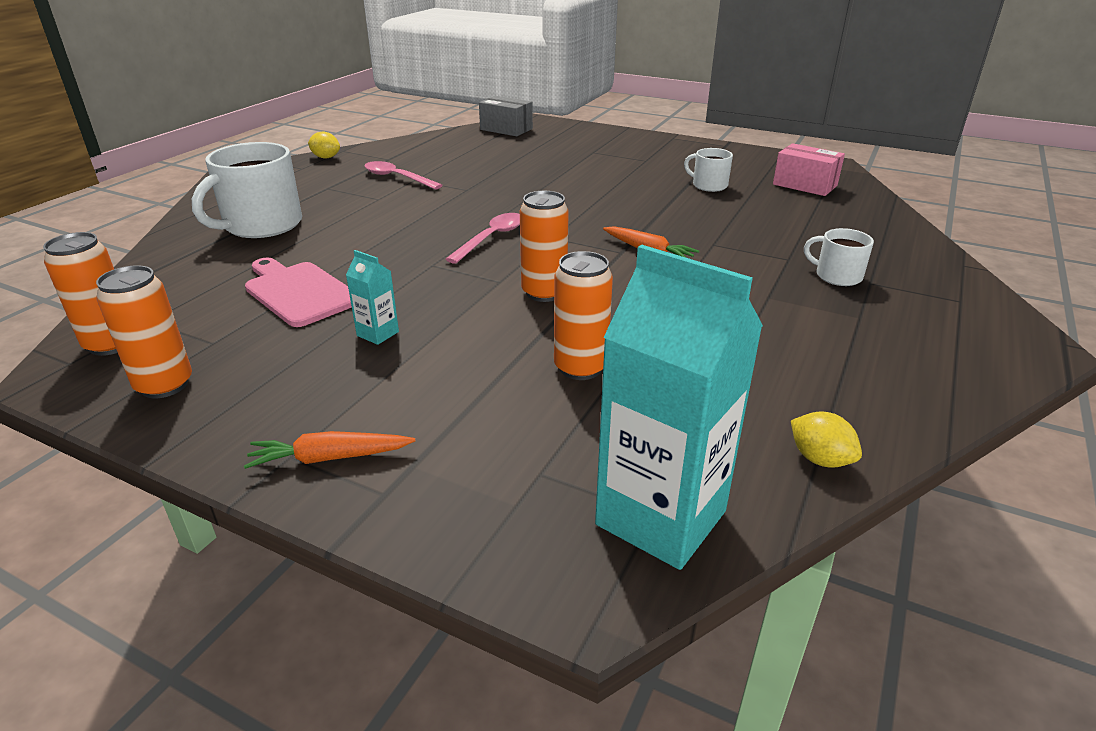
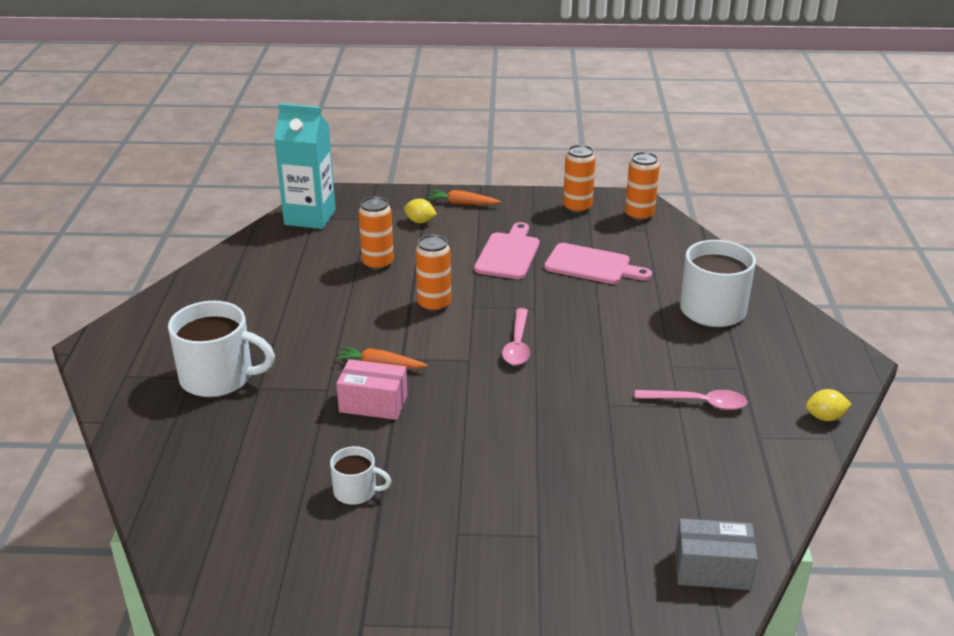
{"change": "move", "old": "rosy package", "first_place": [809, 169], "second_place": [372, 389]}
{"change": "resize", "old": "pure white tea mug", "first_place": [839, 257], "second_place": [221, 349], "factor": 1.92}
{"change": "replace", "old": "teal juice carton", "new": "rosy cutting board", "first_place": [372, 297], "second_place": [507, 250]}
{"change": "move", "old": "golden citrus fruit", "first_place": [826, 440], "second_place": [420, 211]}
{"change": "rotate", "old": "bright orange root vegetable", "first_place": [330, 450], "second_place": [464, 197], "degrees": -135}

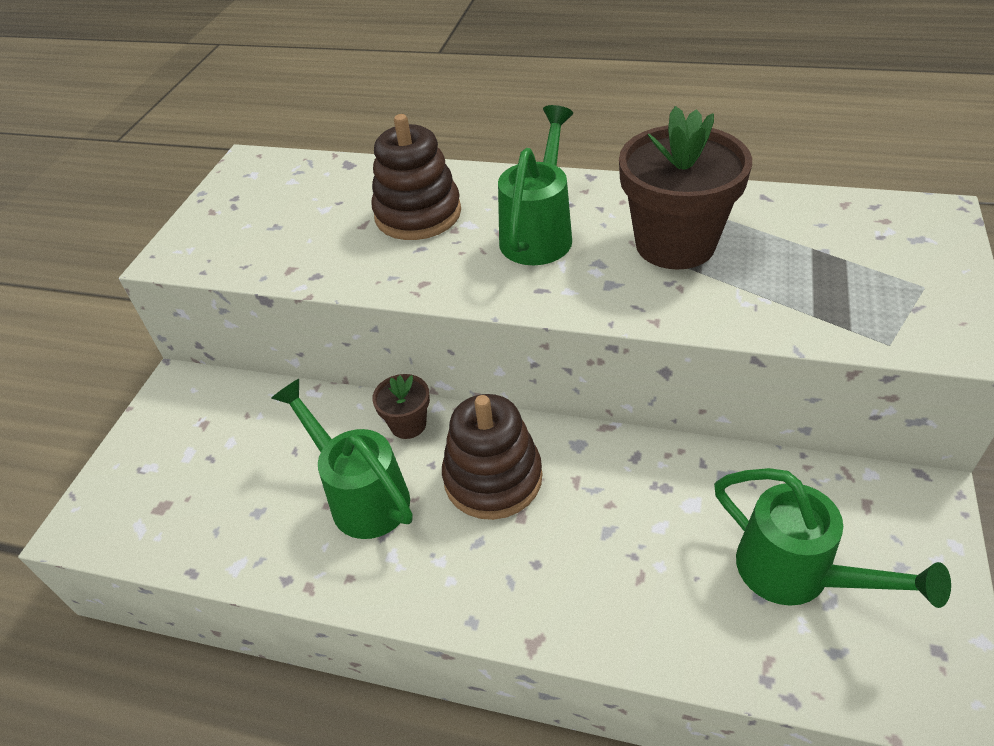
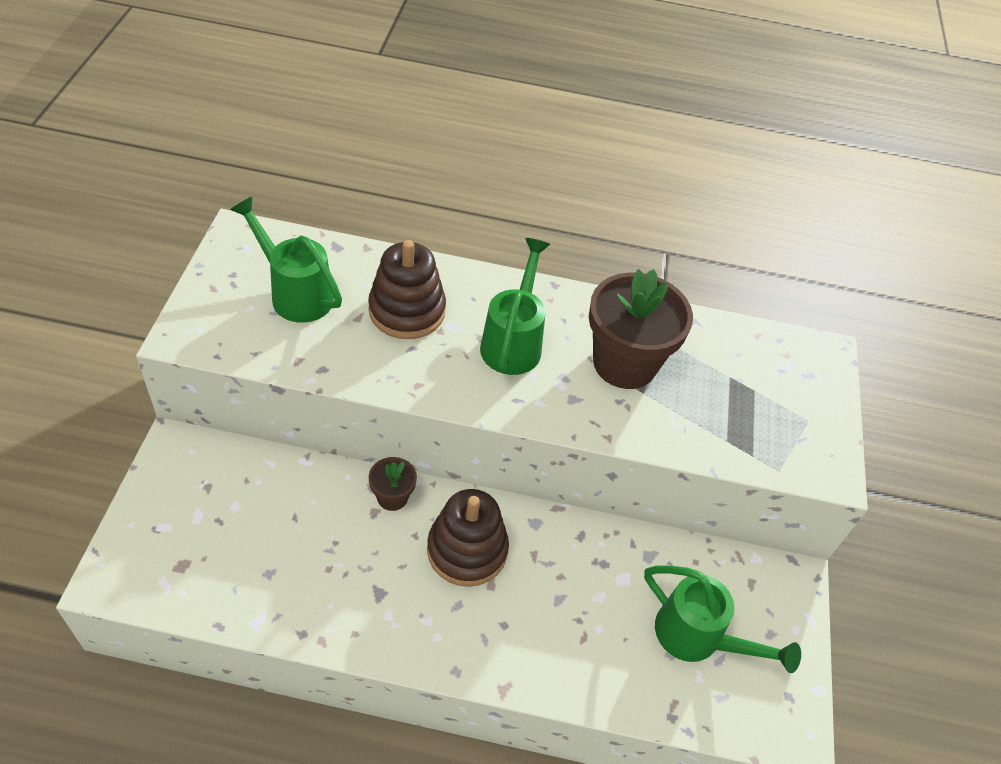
{"change": "move", "old": "emerald watering can", "first_place": [342, 459], "second_place": [286, 259]}

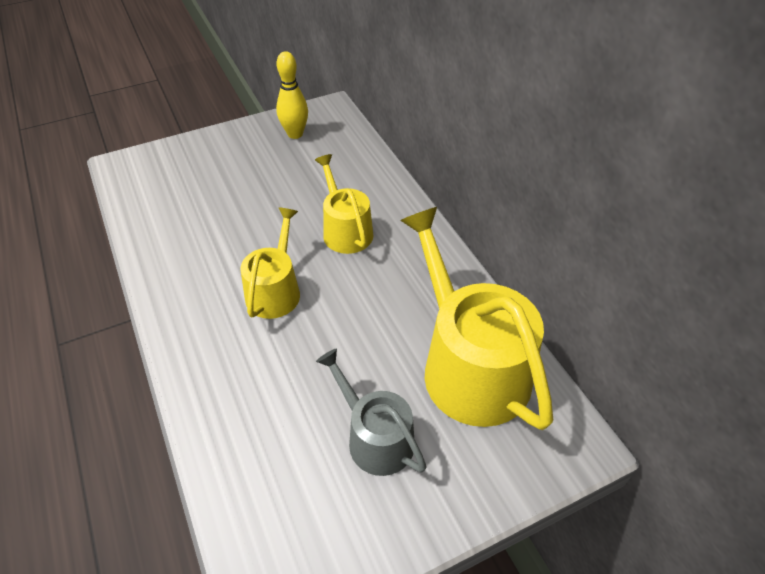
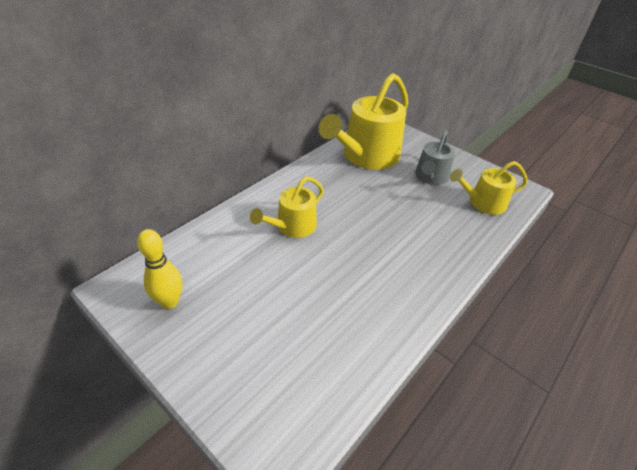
{"change": "move", "old": "golden watering can", "first_place": [270, 263], "second_place": [489, 188]}

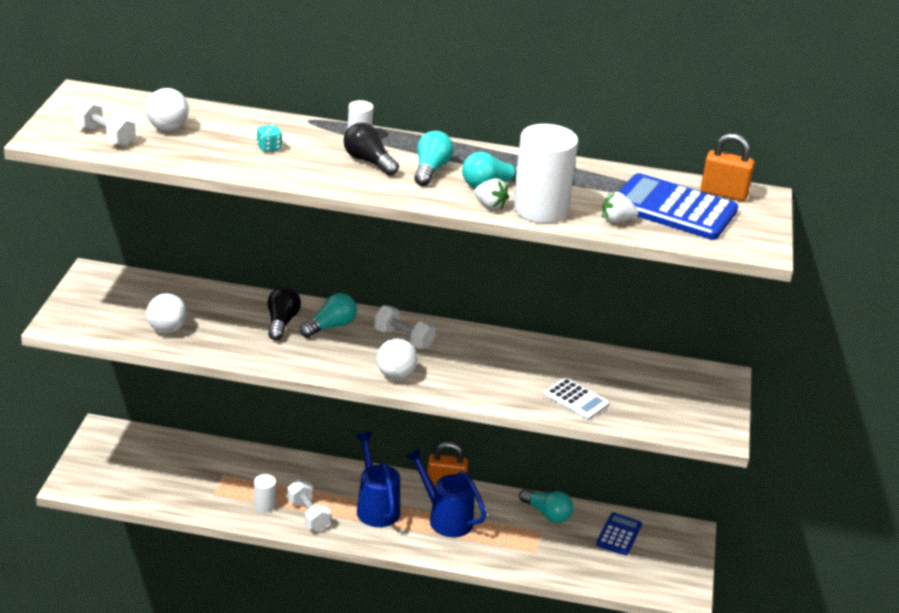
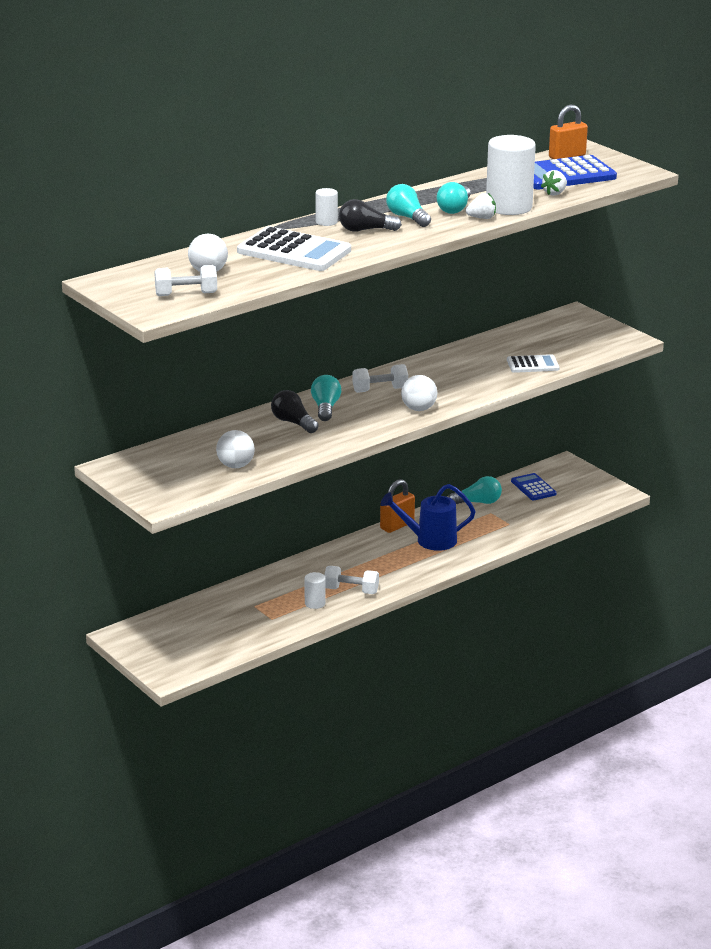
{"change": "replace", "old": "teal dice", "new": "pure white calculator", "first_place": [269, 138], "second_place": [294, 248]}
{"change": "delete", "old": "royal blue watering can", "first_place": [377, 479]}

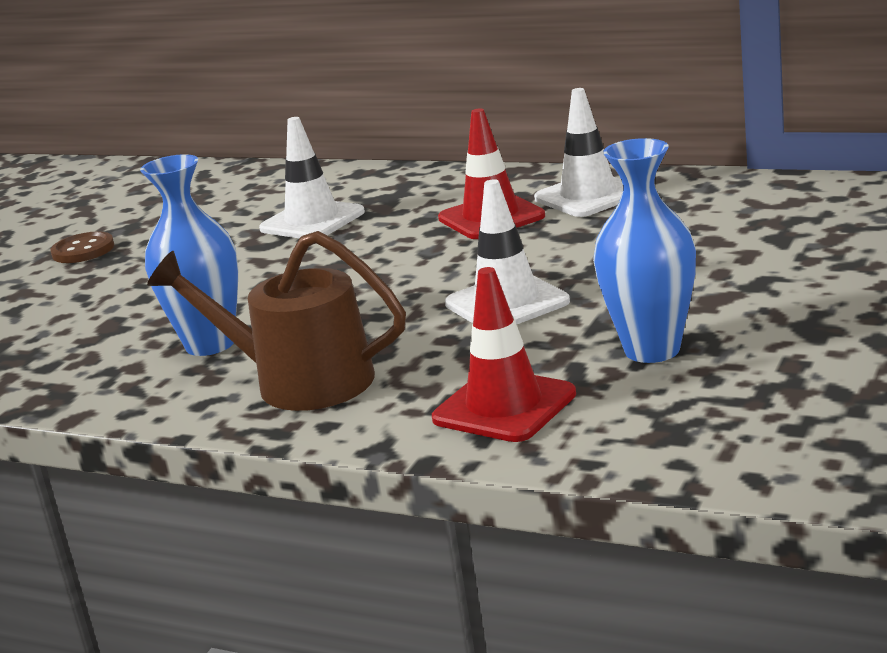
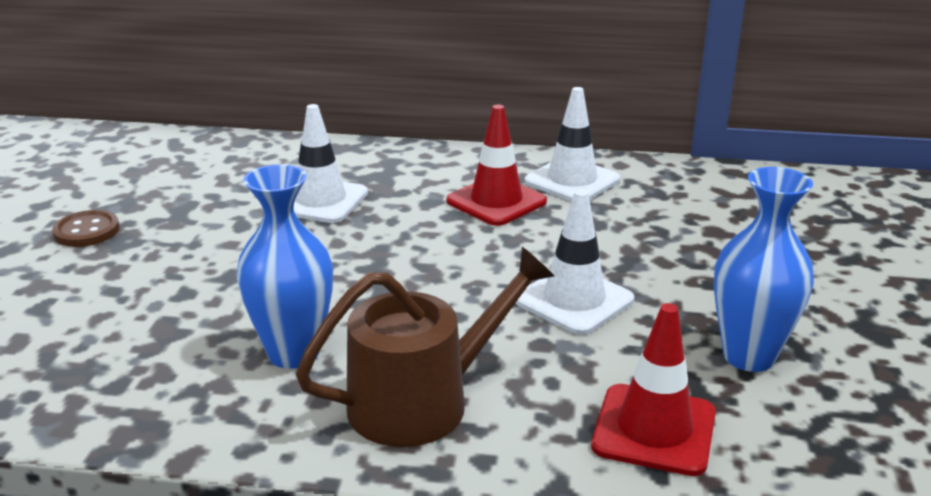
{"change": "rotate", "old": "russet watering can", "first_place": [276, 321], "second_place": [425, 347], "degrees": 150}

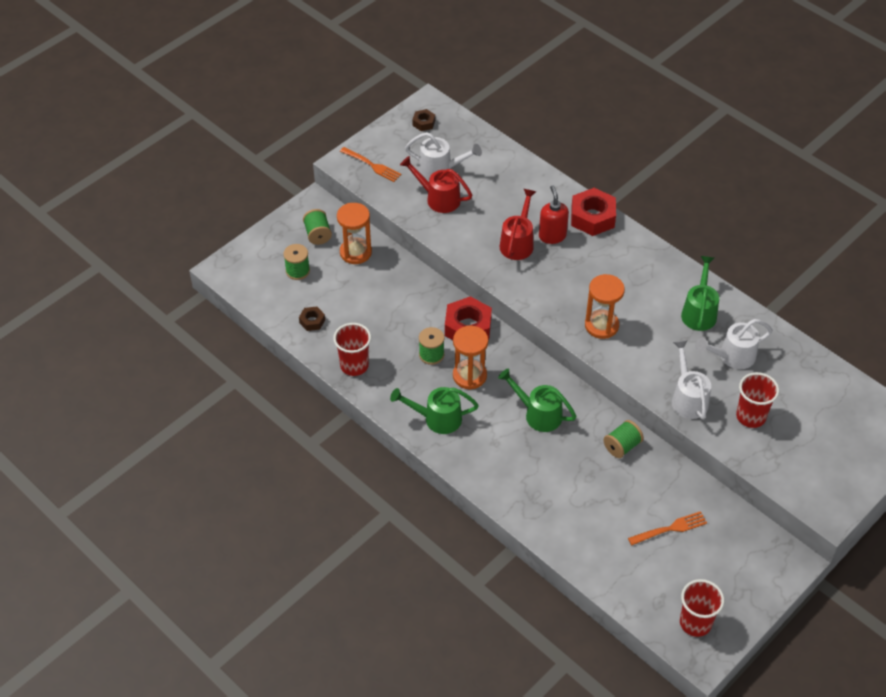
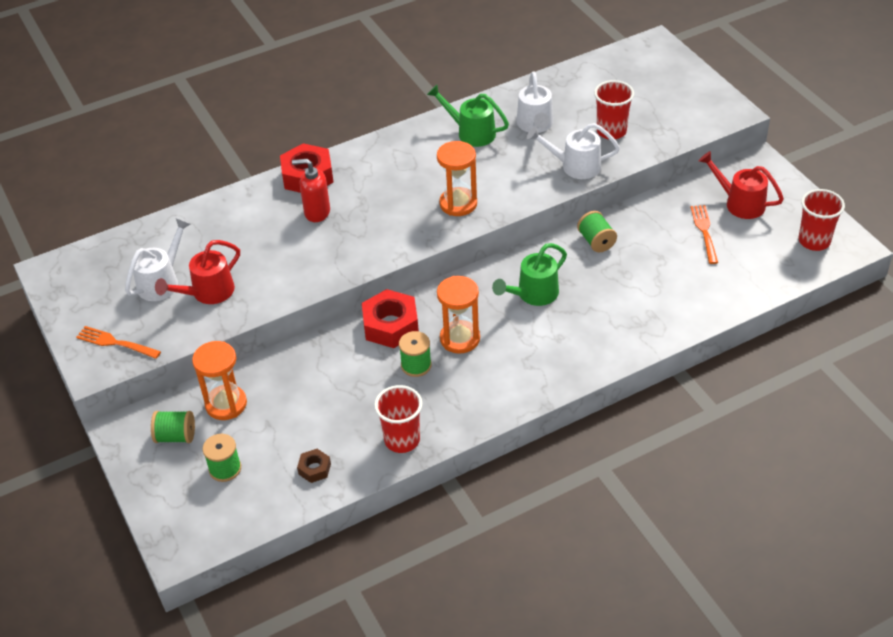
{"change": "delete", "old": "russet hex nut", "first_place": [423, 120]}
{"change": "rotate", "old": "bright orange dinner fork", "first_place": [370, 164], "second_place": [118, 342], "degrees": -120}
{"change": "move", "old": "red watering can", "first_place": [518, 224], "second_place": [741, 185]}
{"change": "delete", "old": "emerald watering can", "first_place": [434, 410]}

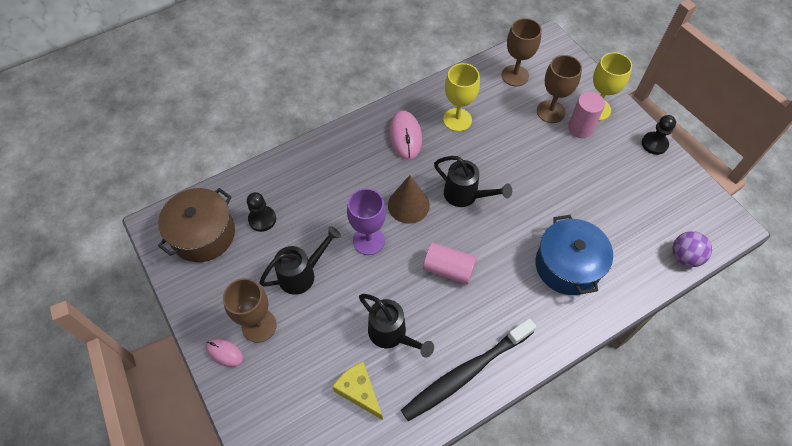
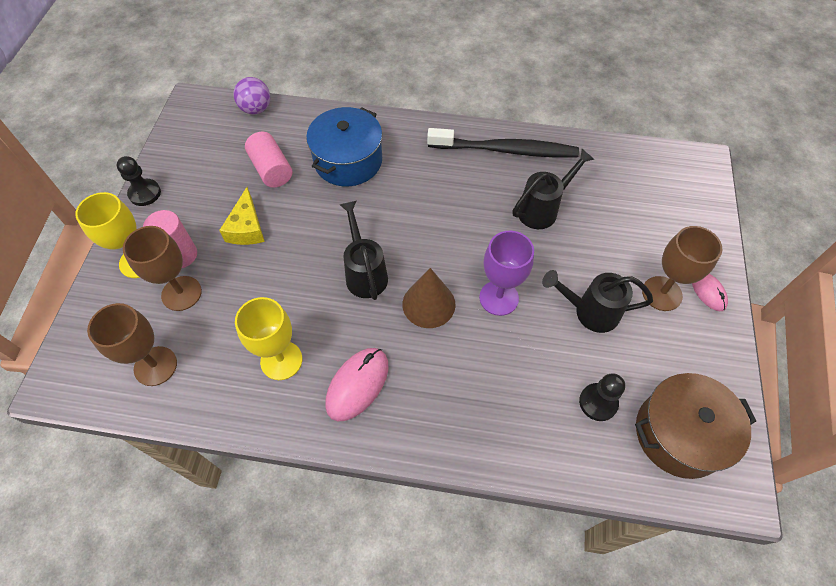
{"change": "move", "old": "rosy cylinder", "first_place": [450, 263], "second_place": [268, 160]}
{"change": "rotate", "old": "black watering can", "first_place": [396, 326], "second_place": [553, 189], "degrees": 60}
{"change": "move", "old": "golden cheese", "first_place": [357, 391], "second_place": [242, 216]}

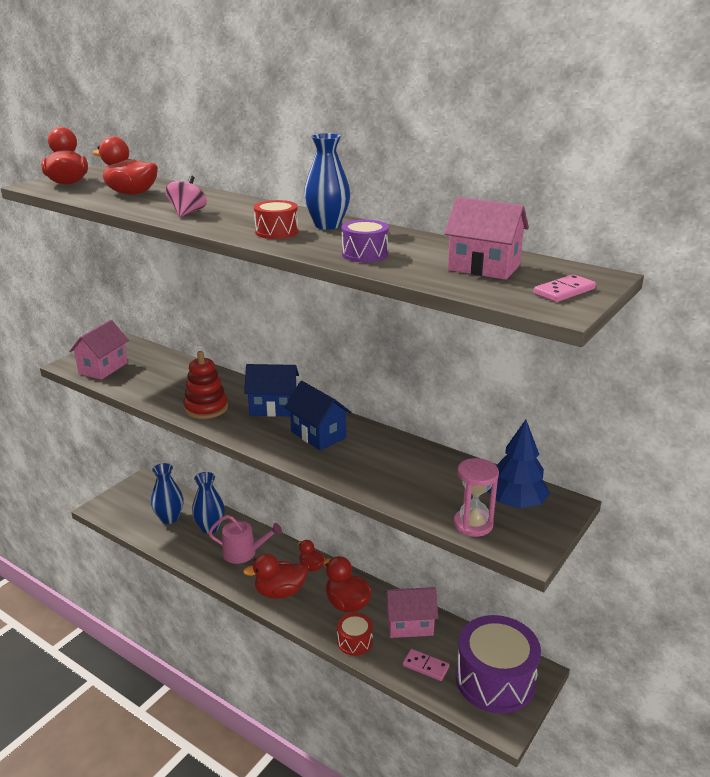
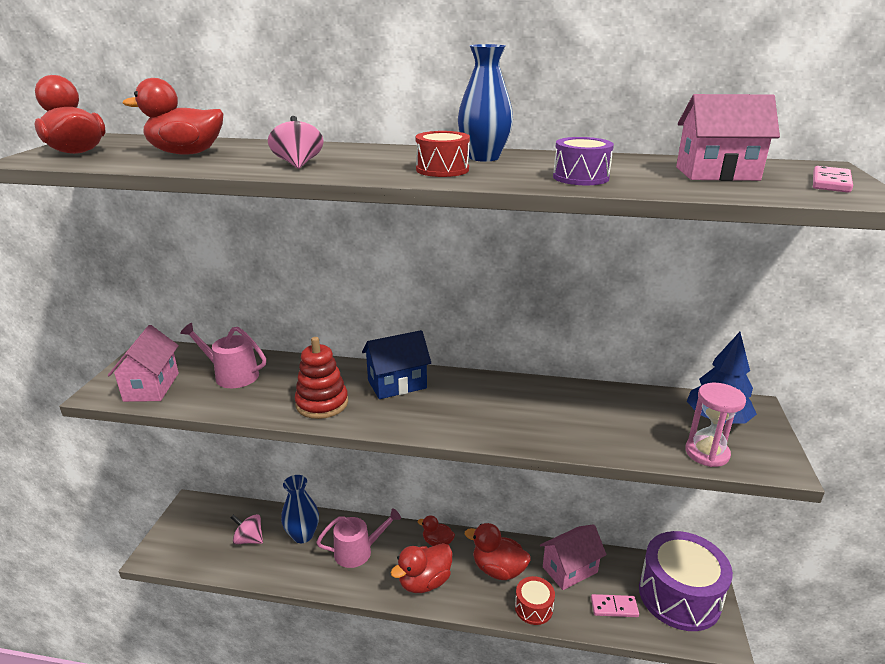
{"change": "delete", "old": "royal blue cottage", "first_place": [317, 415]}
{"change": "replace", "old": "royal blue vase", "new": "rosy toy top", "first_place": [167, 493], "second_place": [246, 529]}
{"change": "insert", "new": "rosy watering can", "second_place": [223, 355]}

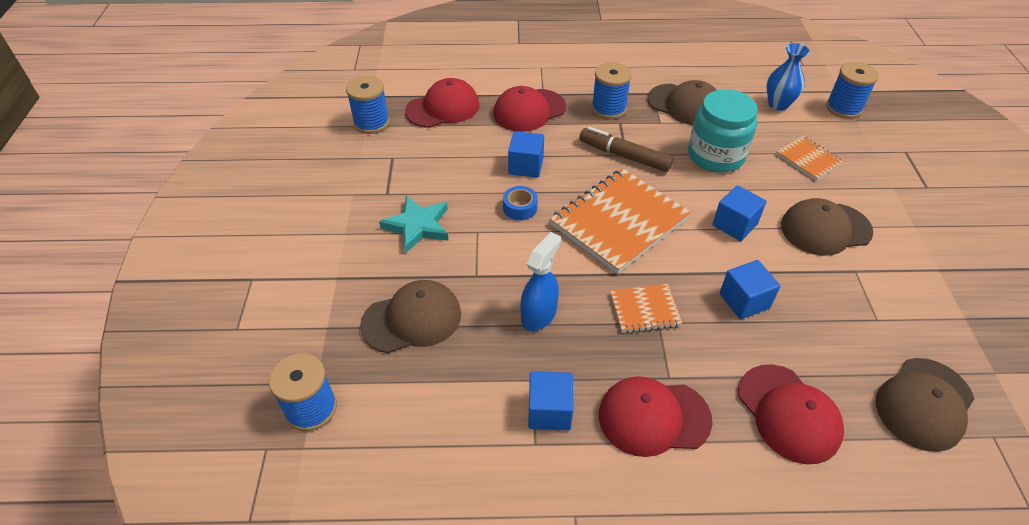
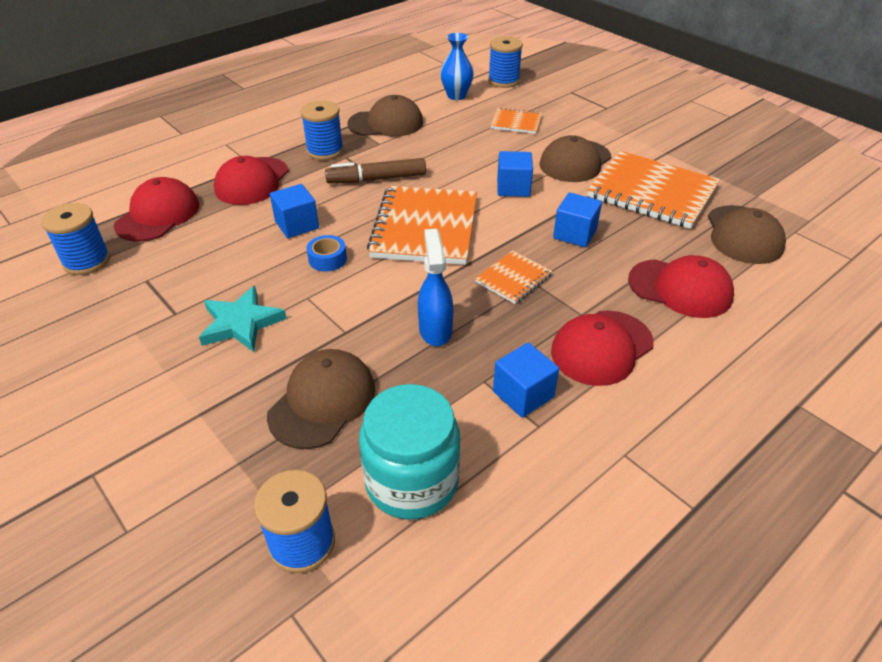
{"change": "move", "old": "teal jar", "first_place": [723, 131], "second_place": [409, 451]}
{"change": "insert", "new": "bright orange notebook", "second_place": [653, 190]}

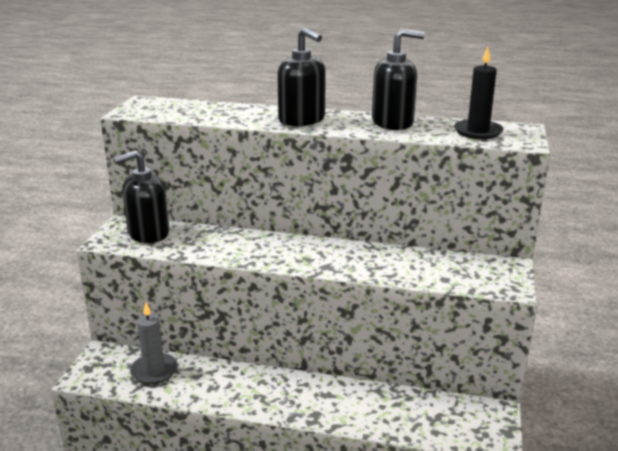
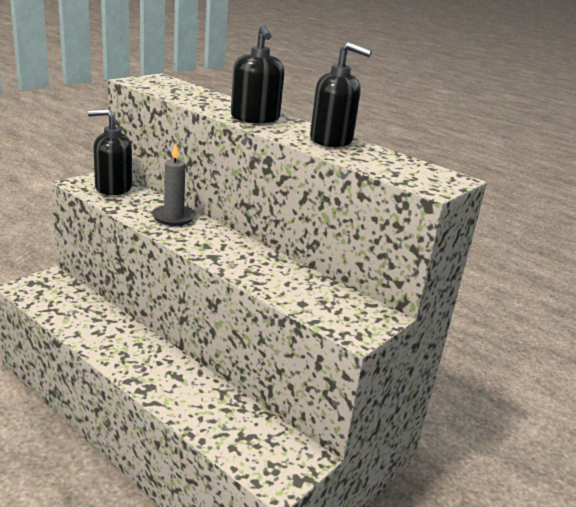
{"change": "delete", "old": "black wax candle", "first_place": [478, 92]}
{"change": "move", "old": "gray wax candle", "first_place": [154, 343], "second_place": [174, 184]}

